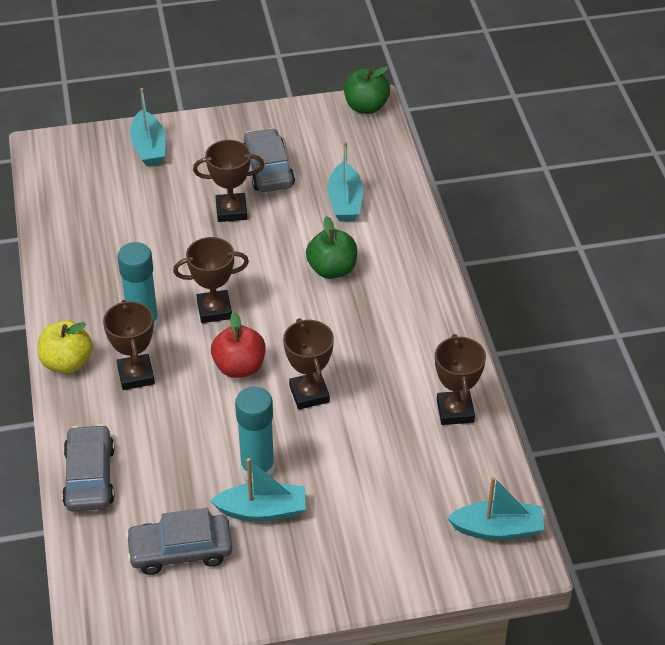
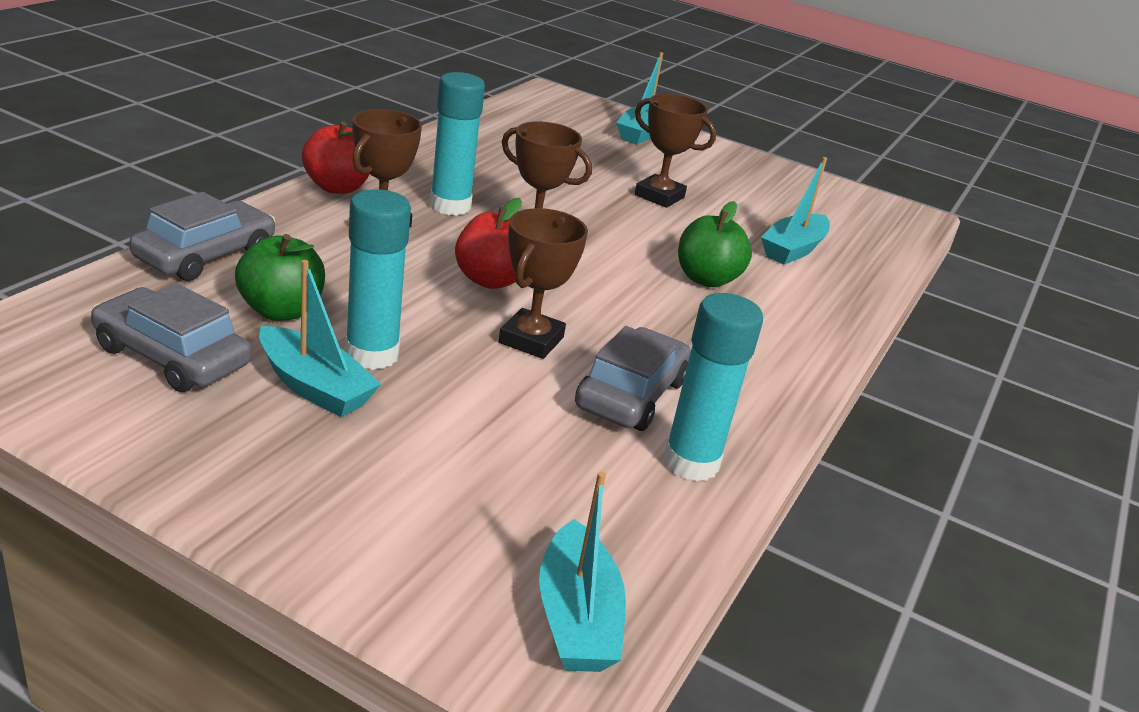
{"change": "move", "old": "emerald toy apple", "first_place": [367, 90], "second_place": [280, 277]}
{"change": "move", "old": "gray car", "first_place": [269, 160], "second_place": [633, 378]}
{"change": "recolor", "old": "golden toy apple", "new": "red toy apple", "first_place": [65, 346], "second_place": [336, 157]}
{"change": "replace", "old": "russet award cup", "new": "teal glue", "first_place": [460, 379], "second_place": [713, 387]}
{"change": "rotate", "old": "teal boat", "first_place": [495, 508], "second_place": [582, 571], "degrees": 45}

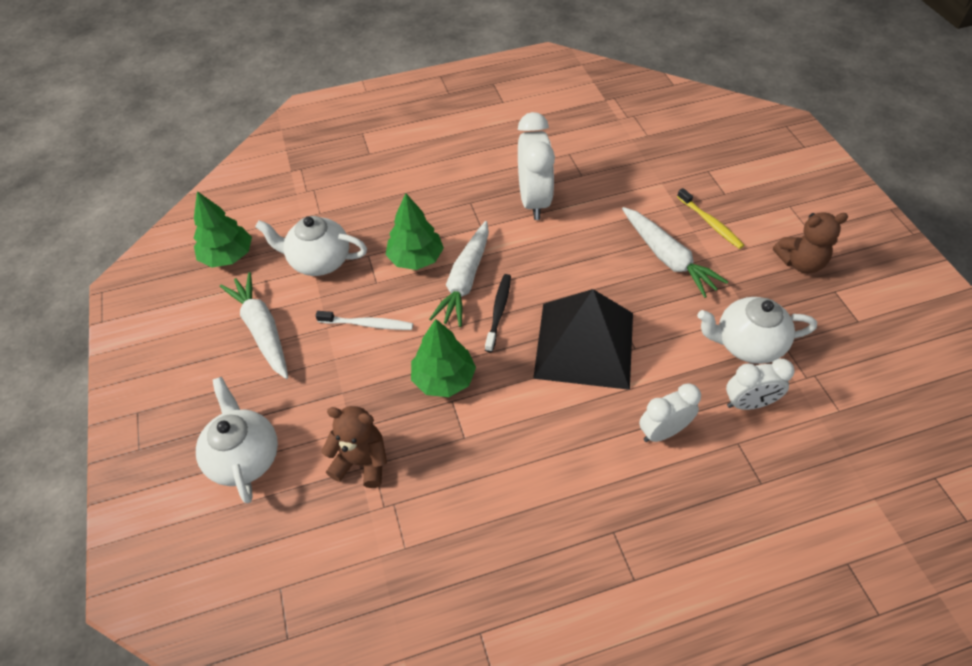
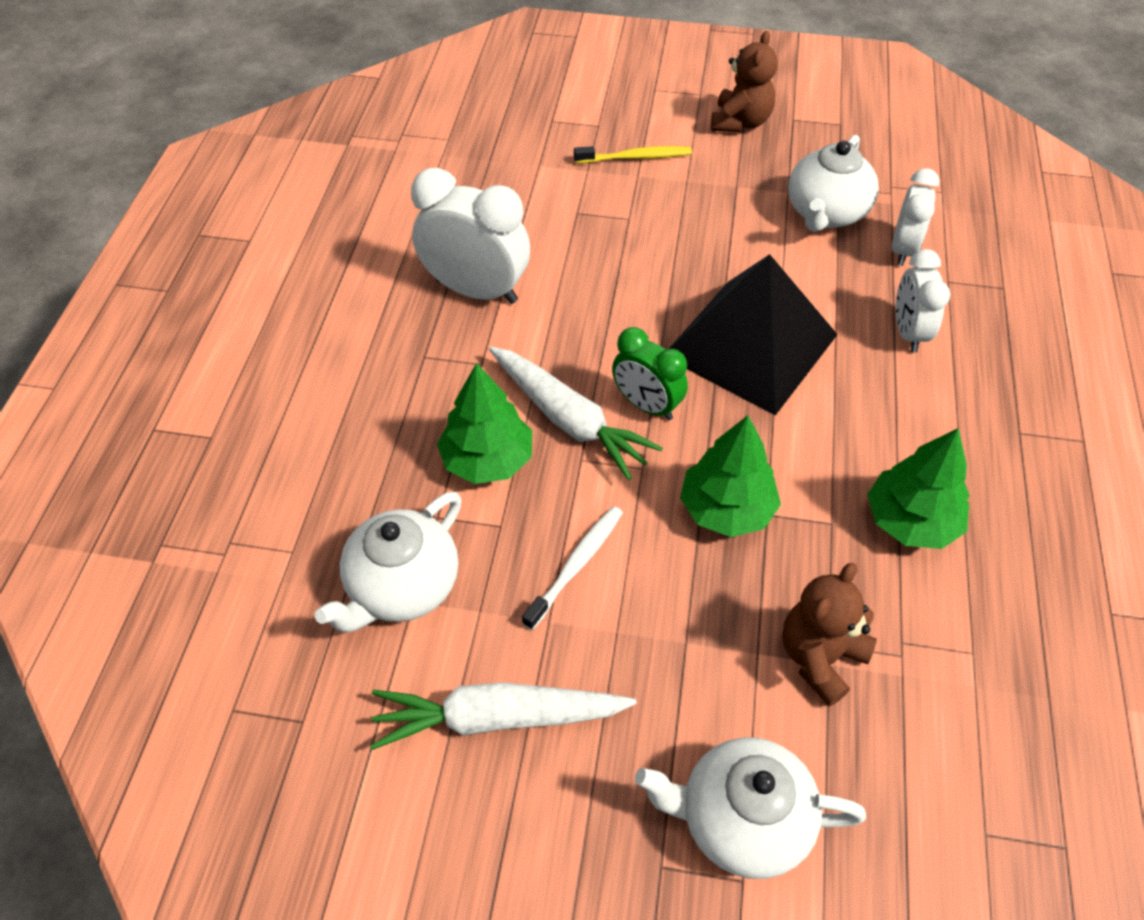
{"change": "move", "old": "emerald toy tree", "first_place": [223, 229], "second_place": [918, 488]}
{"change": "delete", "old": "pure white root vegetable", "first_place": [675, 252]}
{"change": "replace", "old": "black dental brush", "new": "emerald clock", "first_place": [498, 313], "second_place": [650, 373]}

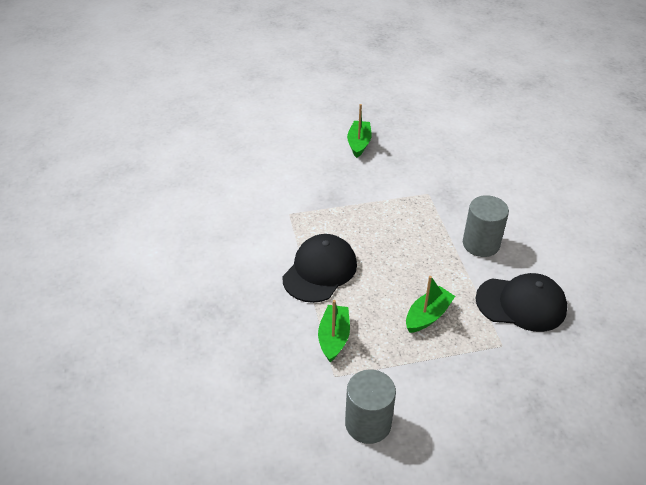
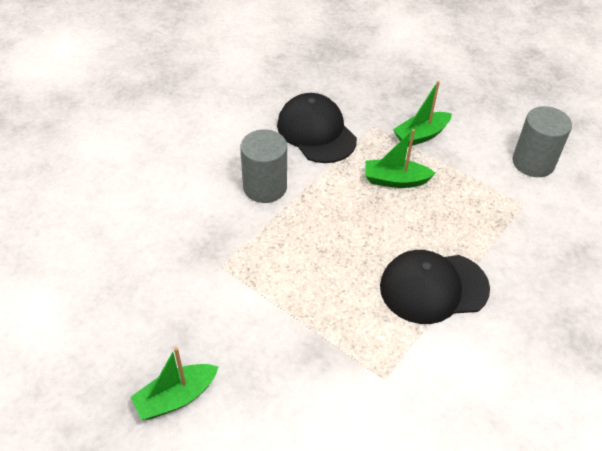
{"change": "move", "old": "emerald boat", "first_place": [334, 331], "second_place": [422, 114]}

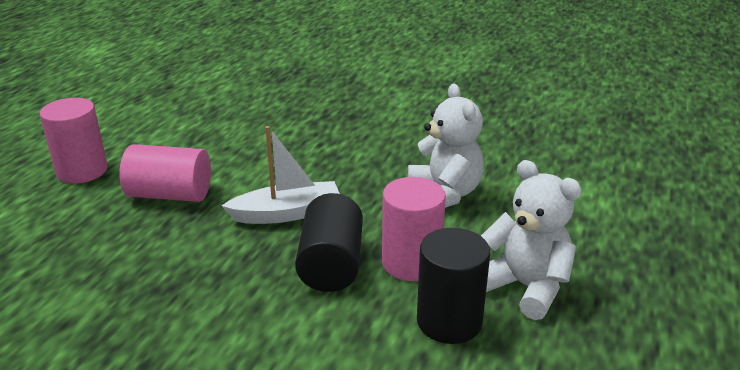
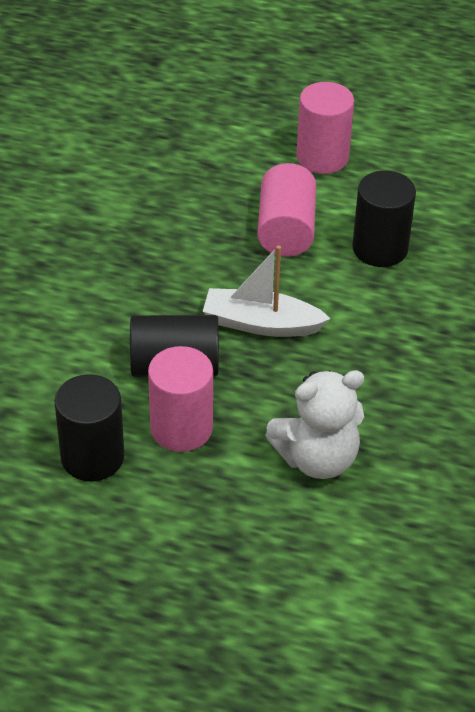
{"change": "rotate", "old": "pure white boat", "first_place": [281, 175], "second_place": [266, 291], "degrees": 120}
{"change": "delete", "old": "pure white stuffed bear", "first_place": [531, 240]}
{"change": "insert", "new": "black cylinder", "second_place": [384, 219]}

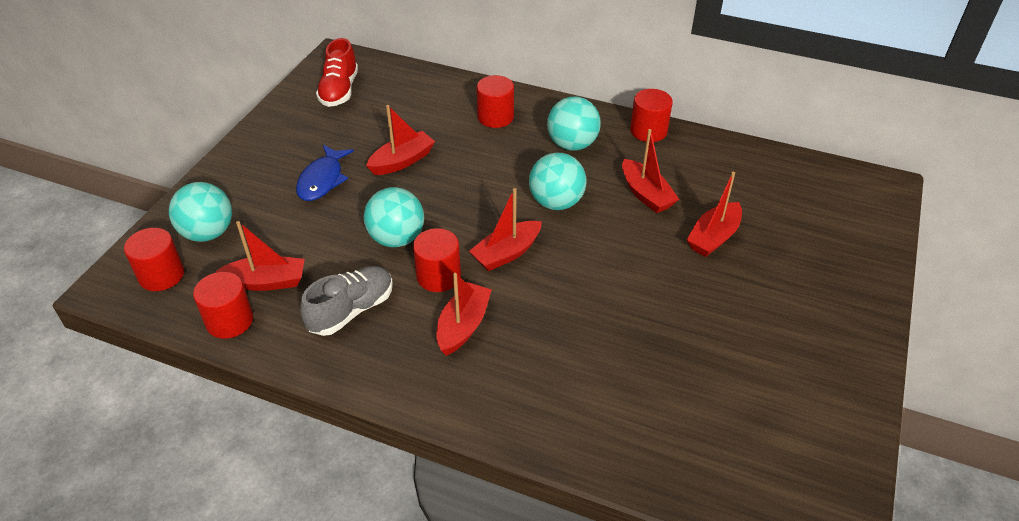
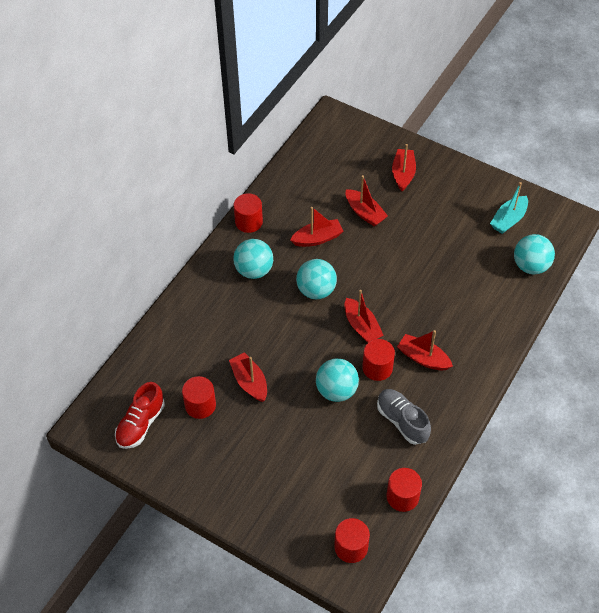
{"change": "rotate", "old": "red shoe", "first_place": [337, 72], "second_place": [140, 415], "degrees": 105}
{"change": "move", "old": "red cylinder", "first_place": [495, 101], "second_place": [199, 397]}
{"change": "delete", "old": "royal blue fish", "first_place": [325, 173]}
{"change": "move", "old": "teal sphere", "first_place": [200, 212], "second_place": [534, 254]}
{"change": "move", "old": "red boat", "first_place": [260, 256], "second_place": [404, 167]}
{"change": "insert", "new": "teal boat", "second_place": [509, 208]}

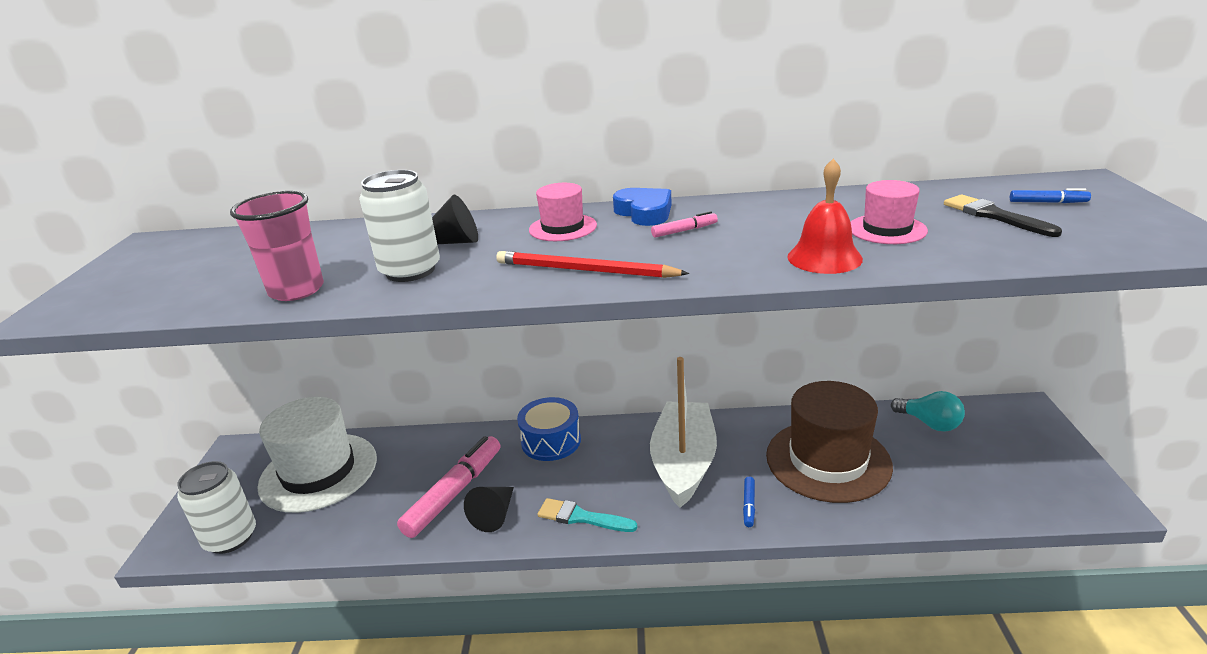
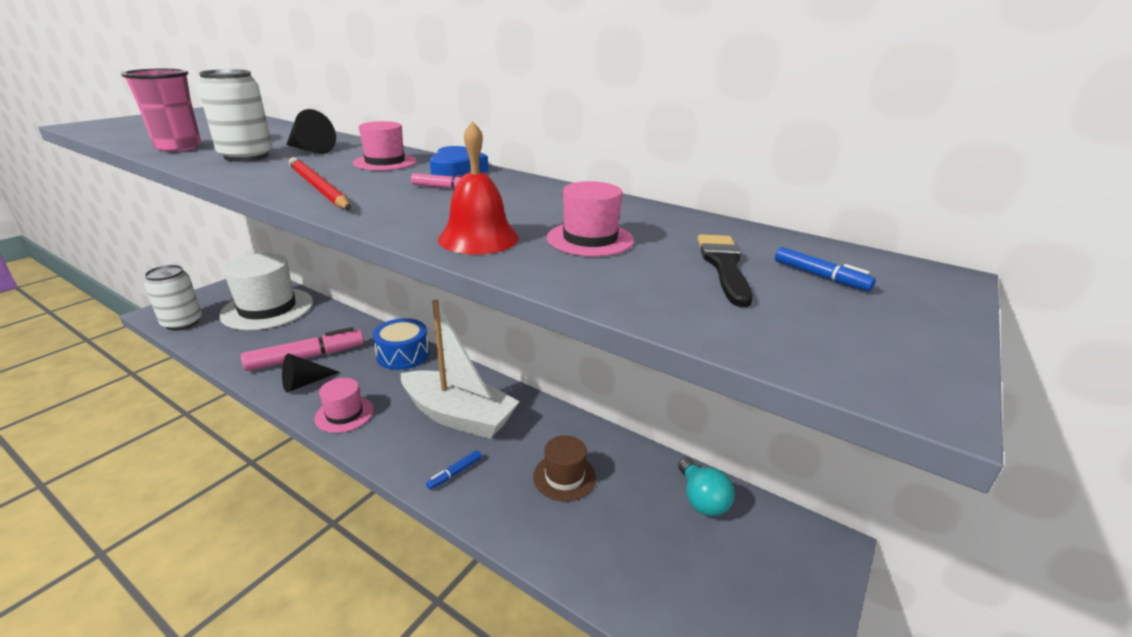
{"change": "rotate", "old": "pure white boat", "first_place": [683, 432], "second_place": [460, 369], "degrees": 75}
{"change": "resize", "old": "russet tall hat", "first_place": [829, 442], "second_place": [564, 468], "factor": 0.5}
{"change": "replace", "old": "teal brush", "new": "rosy tall hat", "first_place": [587, 515], "second_place": [344, 405]}

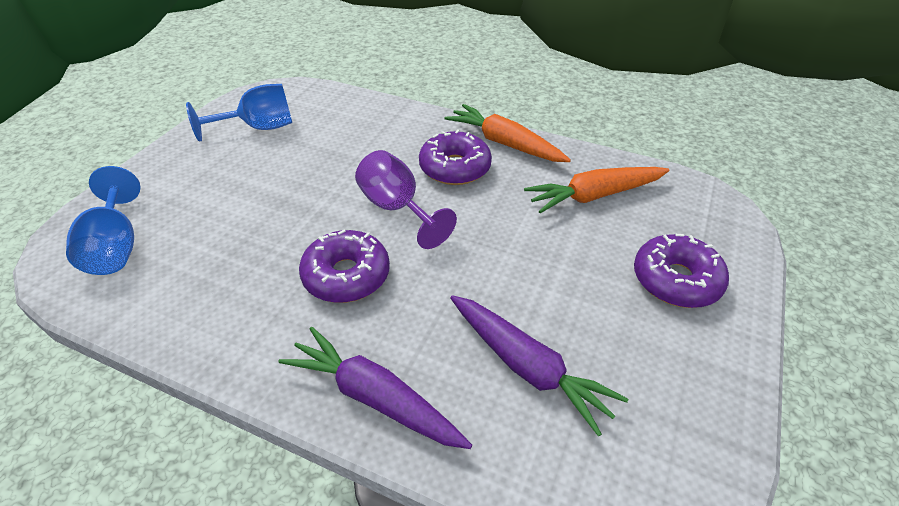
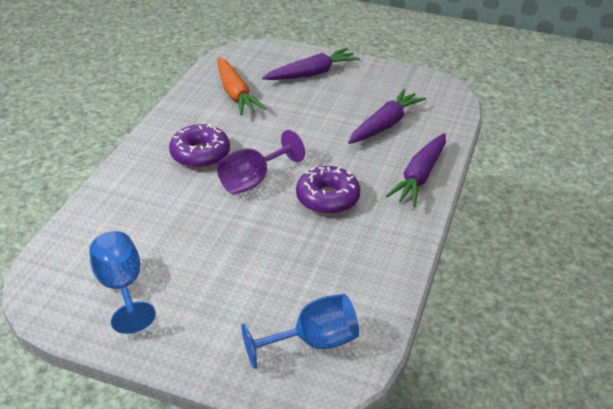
{"change": "delete", "old": "bright orange root vegetable", "first_place": [507, 133]}
{"change": "replace", "old": "purple doughnut", "new": "purple root vegetable", "first_place": [681, 271], "second_place": [311, 64]}

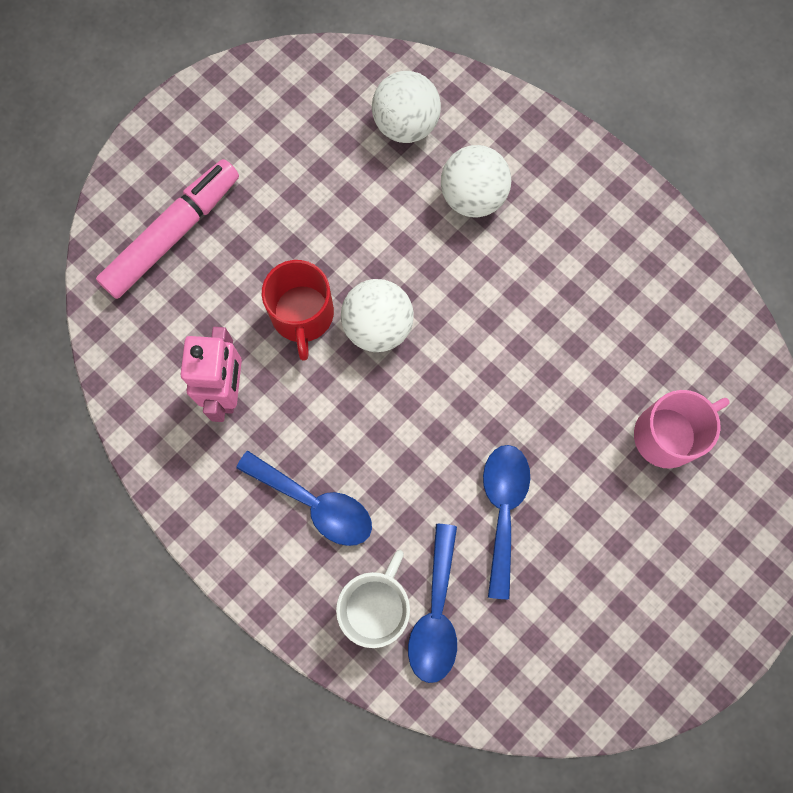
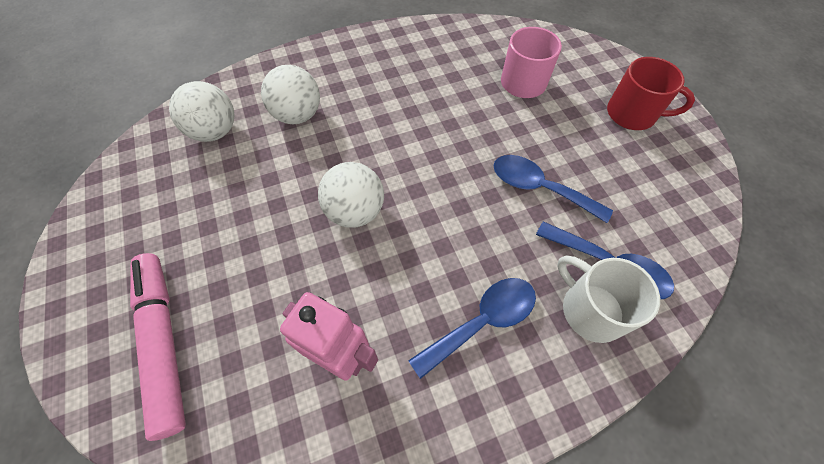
{"change": "move", "old": "red tea mug", "first_place": [298, 310], "second_place": [651, 93]}

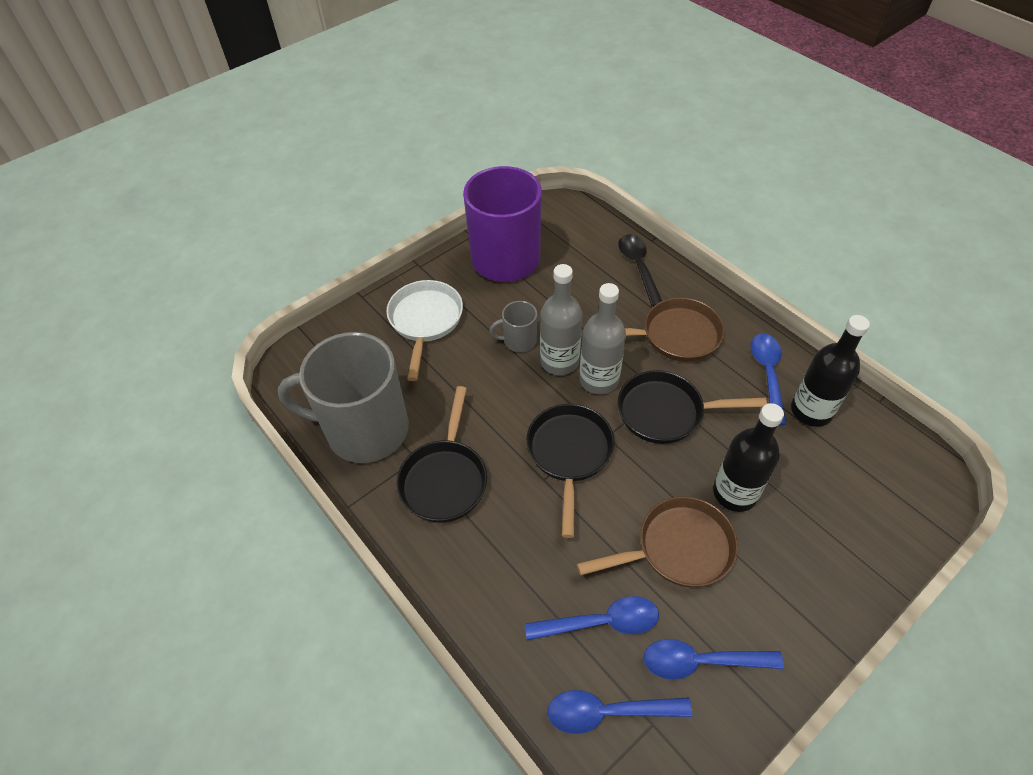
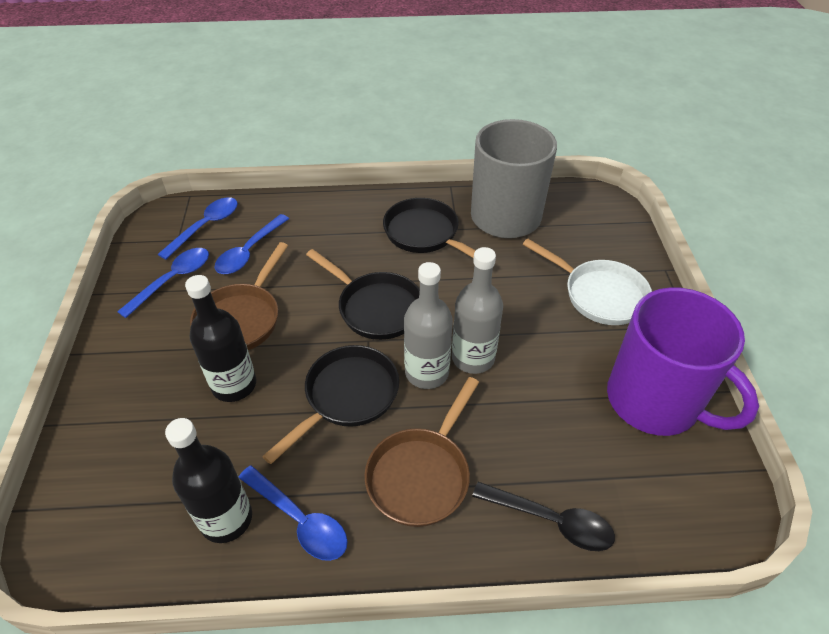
{"change": "delete", "old": "gray tea mug", "first_place": [513, 326]}

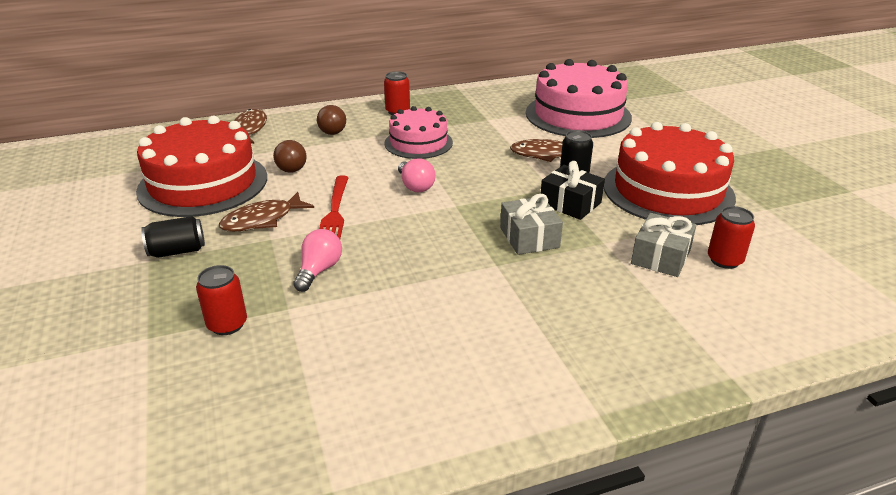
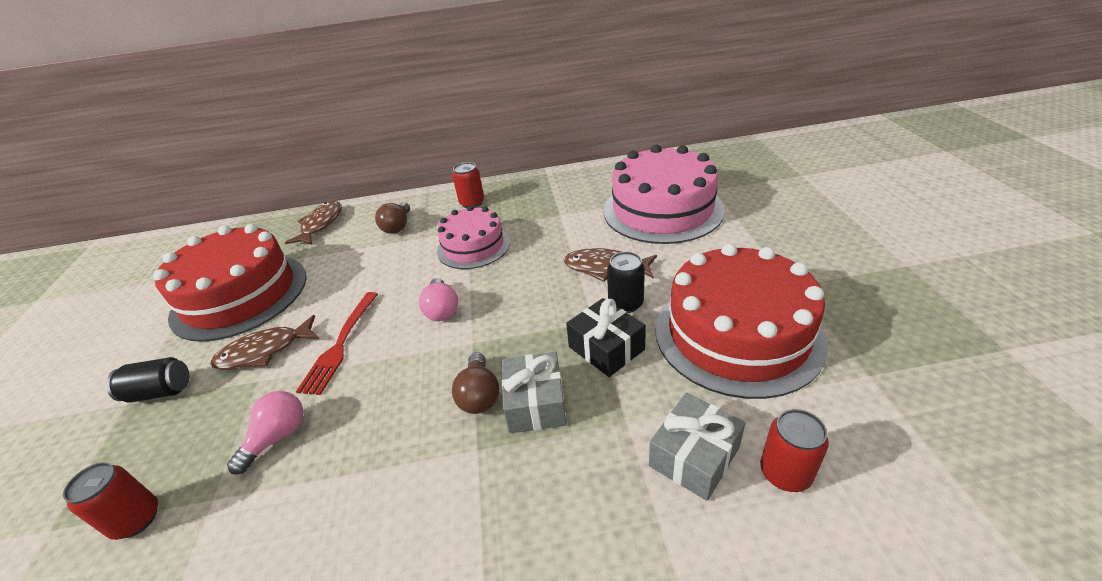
{"change": "move", "old": "russet light bulb", "first_place": [290, 156], "second_place": [475, 383]}

